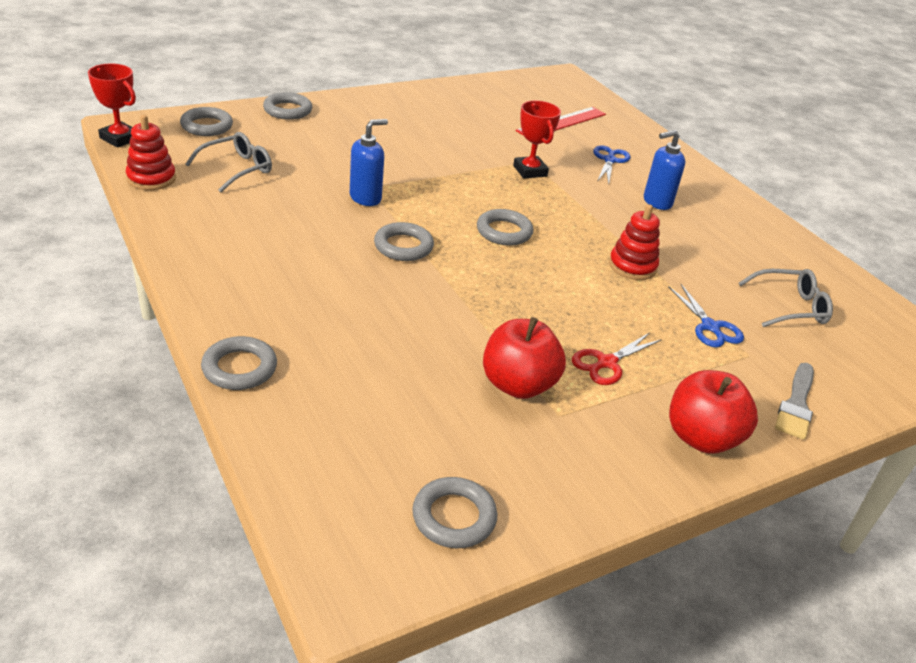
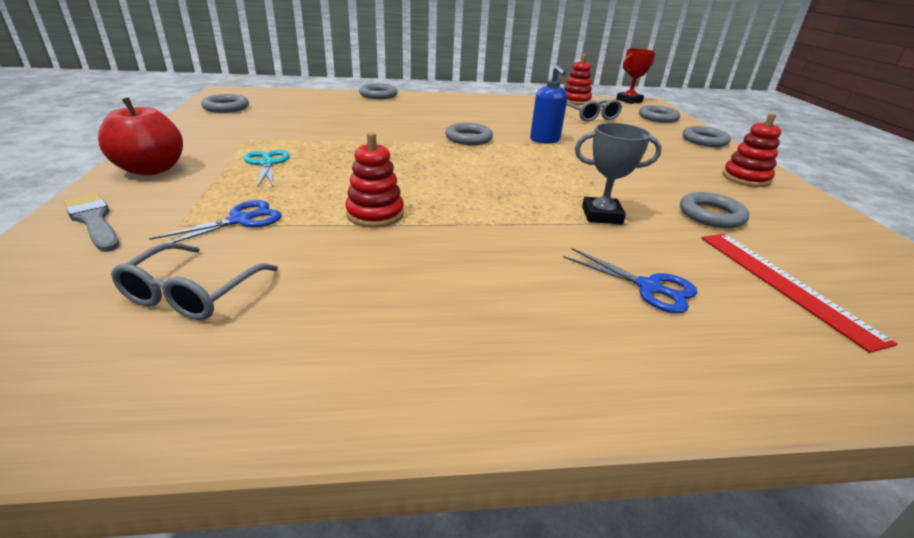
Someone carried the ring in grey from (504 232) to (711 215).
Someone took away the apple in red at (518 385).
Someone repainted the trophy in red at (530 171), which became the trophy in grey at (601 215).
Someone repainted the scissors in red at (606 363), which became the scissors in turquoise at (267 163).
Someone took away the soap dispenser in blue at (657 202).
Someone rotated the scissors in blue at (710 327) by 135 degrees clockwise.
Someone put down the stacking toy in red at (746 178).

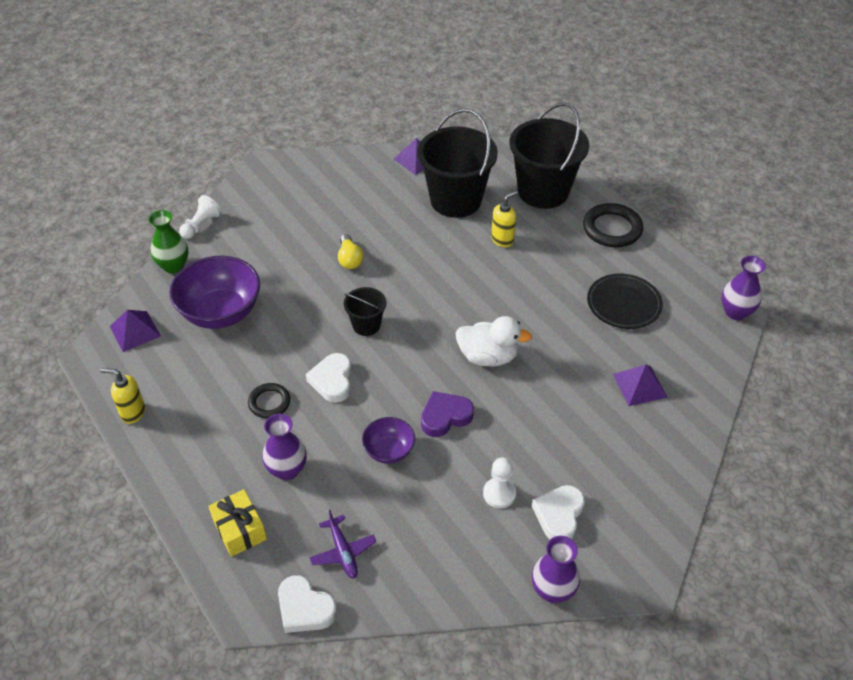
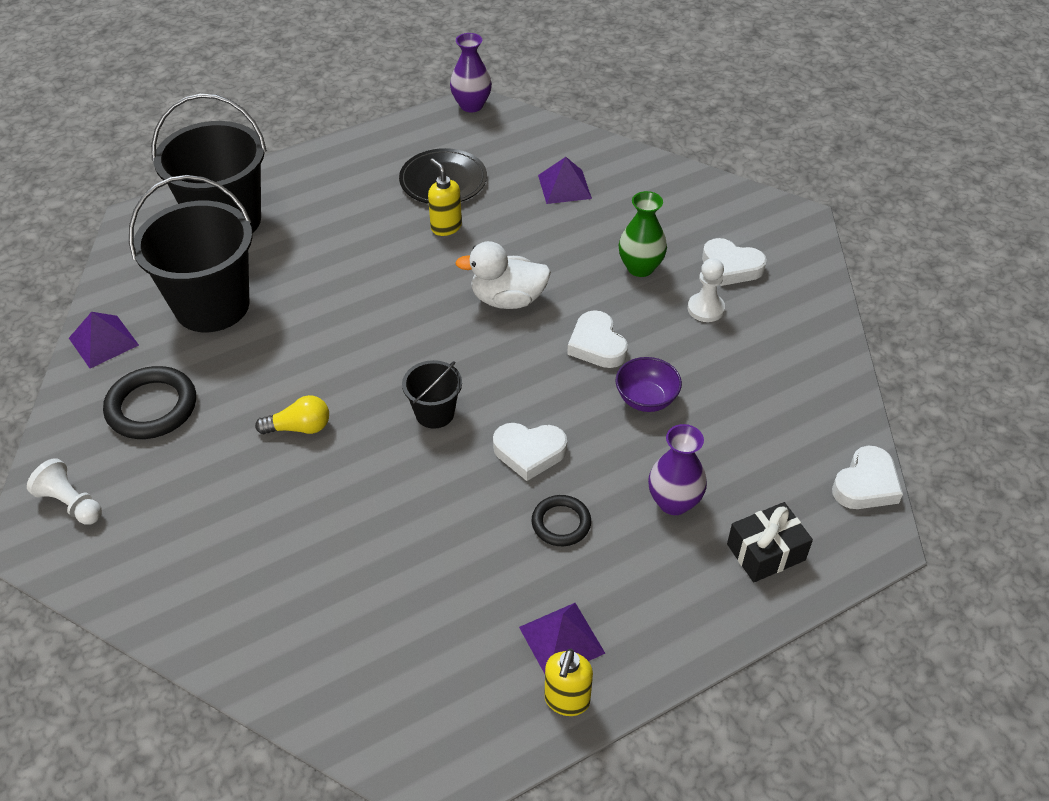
Someone carried the pyramid in purple from (135 331) to (561 640).
Someone carried the vase in green from (173 266) to (640 268).
Someone took away the bowl in purple at (221 312).
Someone carried the pawn in white from (201 225) to (71 503).
Someone repainted the gift in yellow at (239 530), which became the gift in black at (766 552).
Someone took away the plane in purple at (343 552).
Someone repainted the heart in purple at (445 416), which became the heart in white at (597 345).
Someone rotated the duck in white at (488 357) by 105 degrees counterclockwise.
Someone carried the soap dispenser in yellow from (502 240) to (446 227).
Someone took away the vase in purple at (552 590).
Someone carried the ring in black from (612 229) to (152 407).

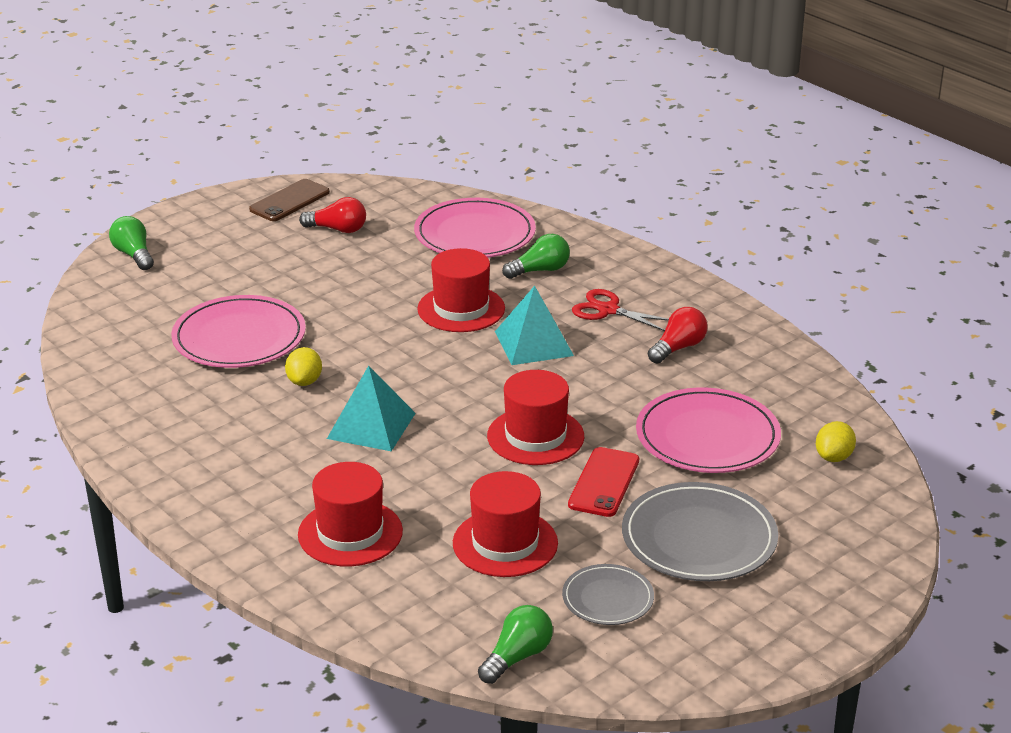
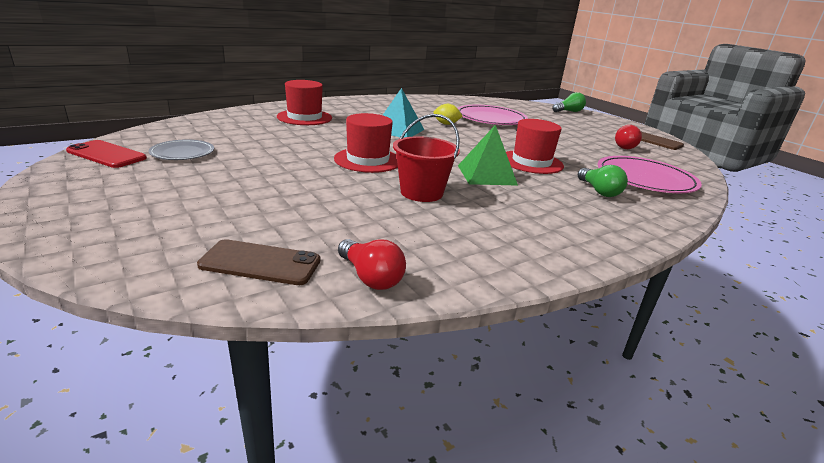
Someone took away the hat in red at (505 543).
Someone took away the light bulb in green at (517 657).
Someone repainted the pyramid in turquoise at (533 343), which became the pyramid in green at (486 175).
Someone carried the phone in red from (604 482) to (107 154).
Someone took away the scissors in red at (608 310).
Someone took away the plate in grey at (699 538).
Someone took away the plate in pink at (707 436).
Someone carried the light bulb in red from (678 348) to (370 277).
Someone swapped the lemon in yellow at (833 457) for the phone in brown at (260 263).
Someone put down the bucket in red at (421 192).

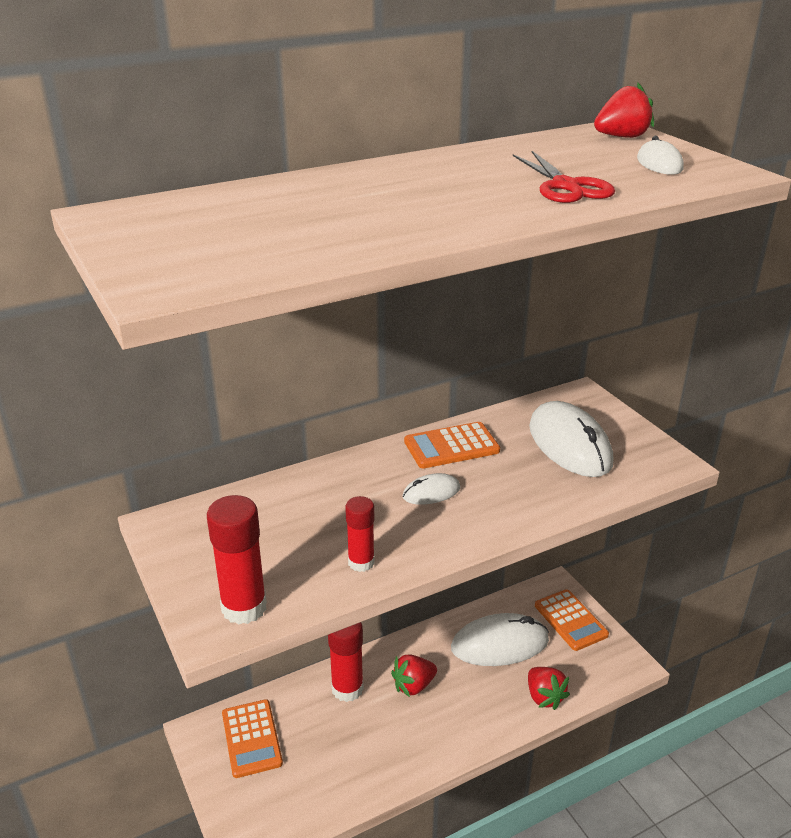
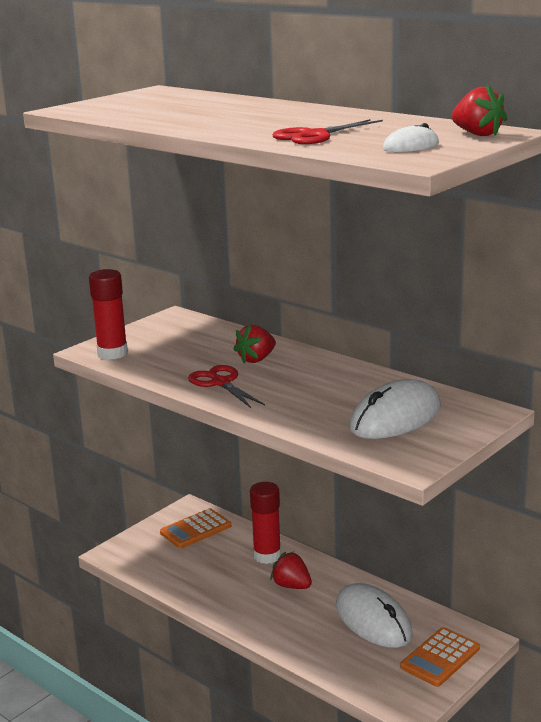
Someone took away the glue stick in red at (361 562).
Someone took away the mouse in white at (431 492).
Someone took away the calculator in orange at (451 446).
Someone carried the strawberry in red from (544 697) to (256 359).
Someone put down the scissors in red at (221 383).

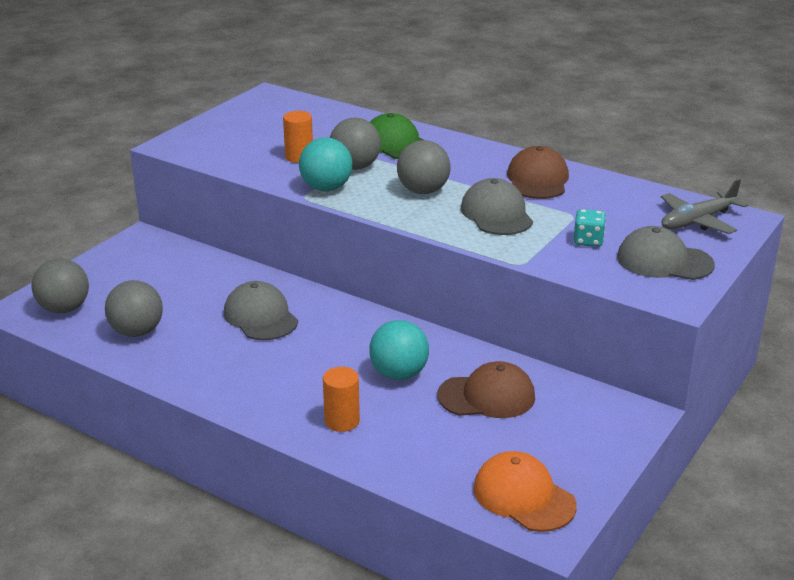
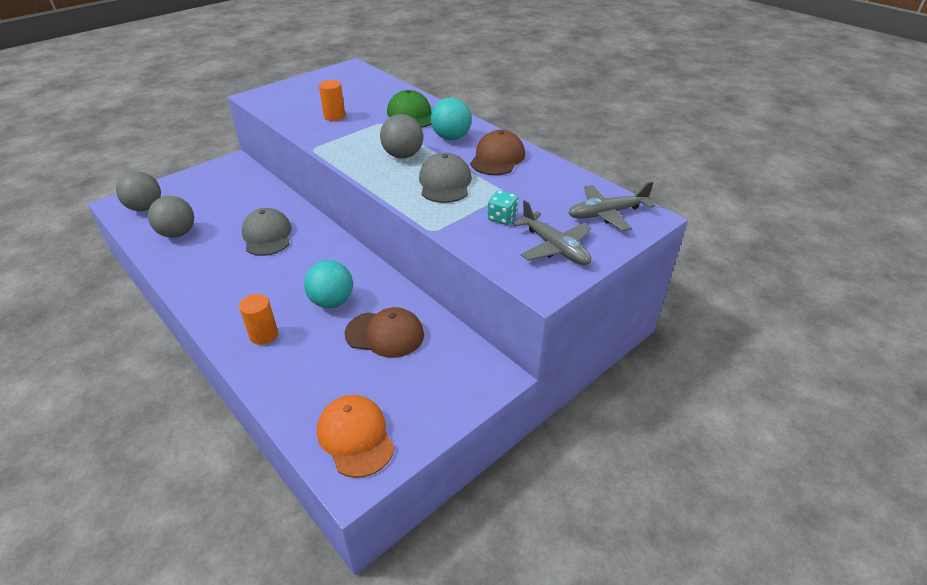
Someone carried the ball in turquoise from (326 188) to (451 137).
Someone took away the ball in grey at (355 167).
Someone swapped the cap in grey at (664 261) for the plane in grey at (554 247).

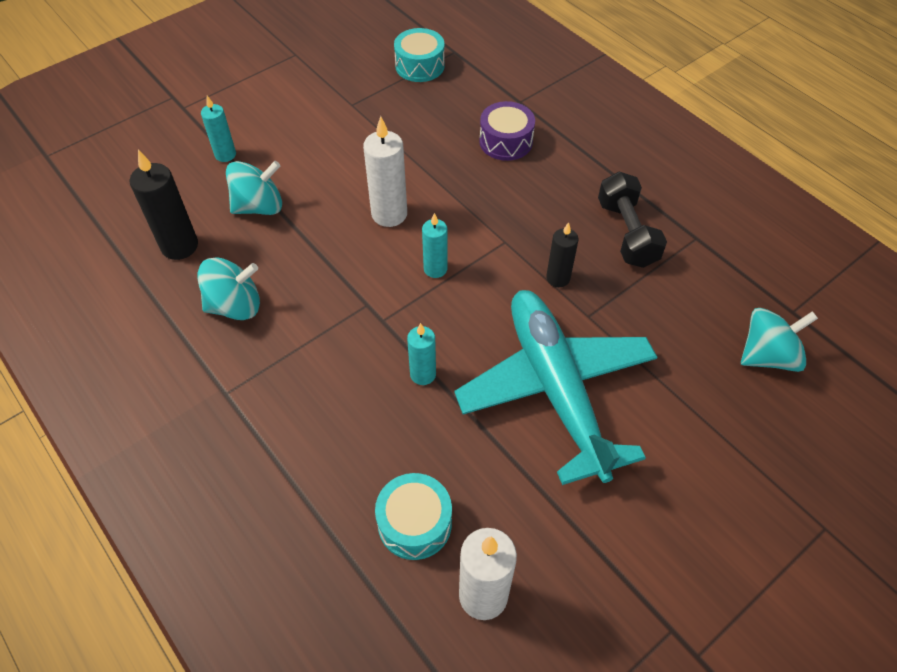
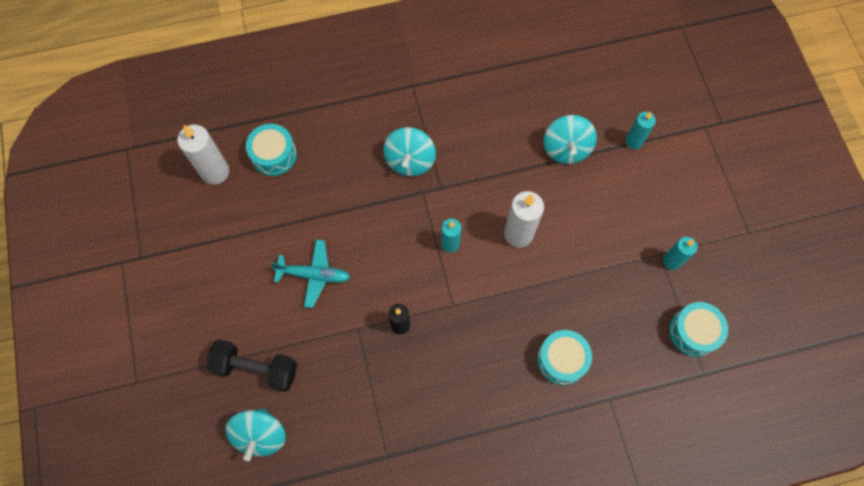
Someone took away the candle in black at (179 246).
Someone carried the spinning top in turquoise from (235 306) to (410 161).
Someone carried the candle in turquoise from (423 374) to (671 261).
Someone scaled the plane in turquoise at (556 388) by 0.48.
Someone repainted the drum in purple at (506 141), which became the drum in turquoise at (561 360).
Someone carried the dumbbell in black from (627 233) to (256 368).

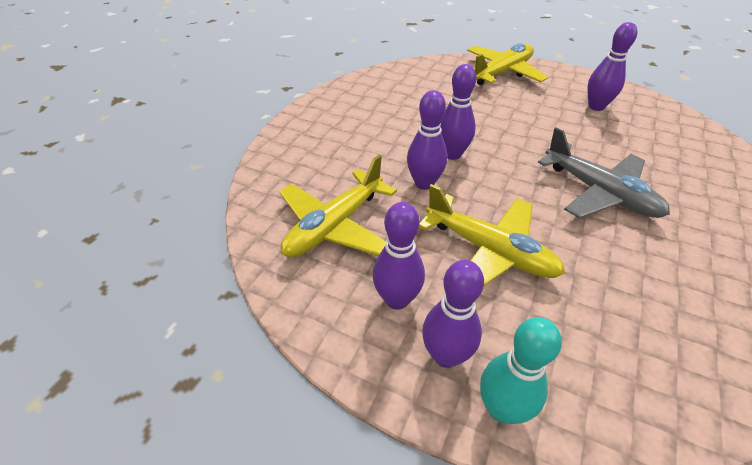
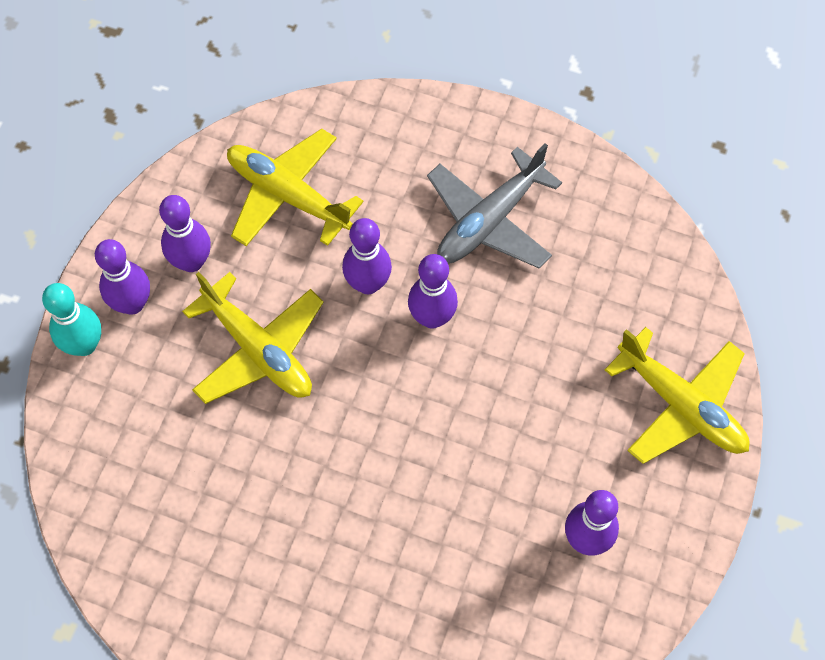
Someone rotated the plane in yellow at (489 251) by 75 degrees counterclockwise.
Someone carried the plane in grey from (599 192) to (489 220).

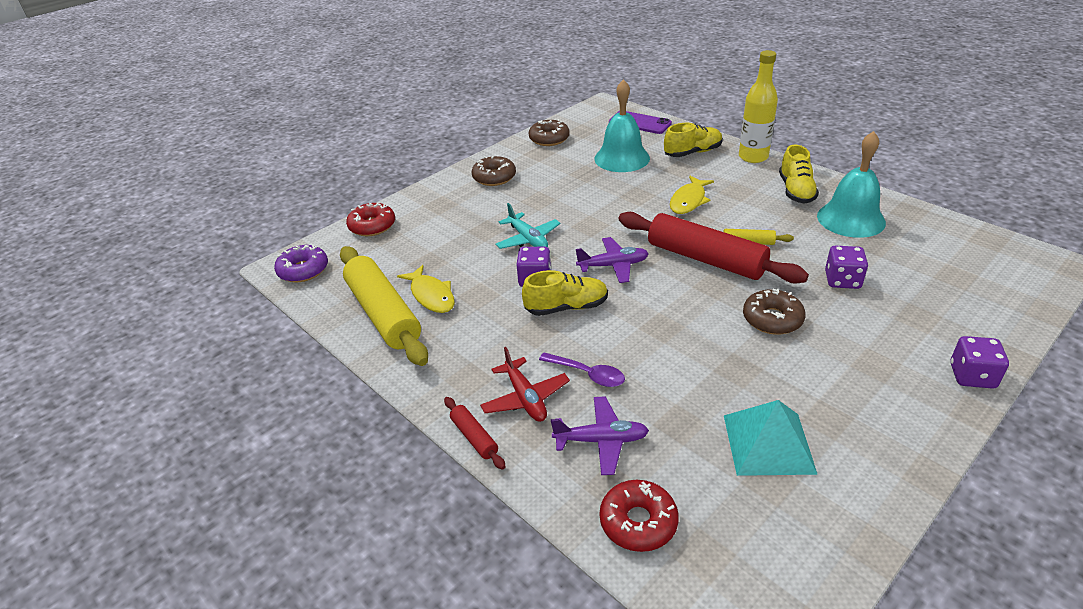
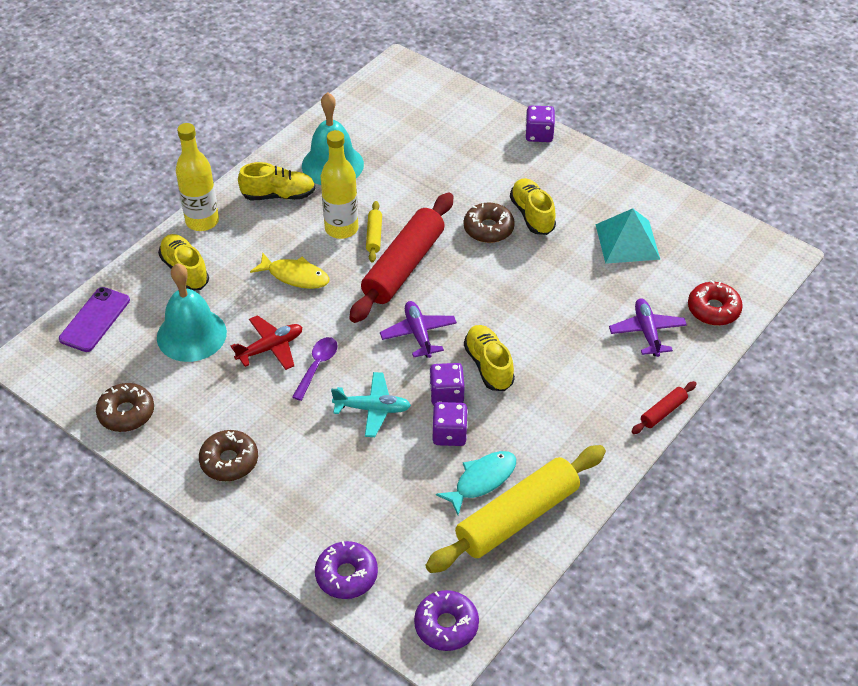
Someone repainted the donut in red at (372 226), which became the donut in purple at (346 575).
Someone repainted the fish in yellow at (431 295), which became the fish in turquoise at (482 480).
Someone carried the plane in red from (525 398) to (270 348).
Someone rotated the plane in turquoise at (528 239) by 45 degrees clockwise.
Someone carried the spoon in purple from (588 374) to (317 366).
Someone carried the dice in purple from (842 280) to (449 434).
Someone put down the bottle in yellow at (341 228).
Someone put down the shoe in yellow at (532 215).

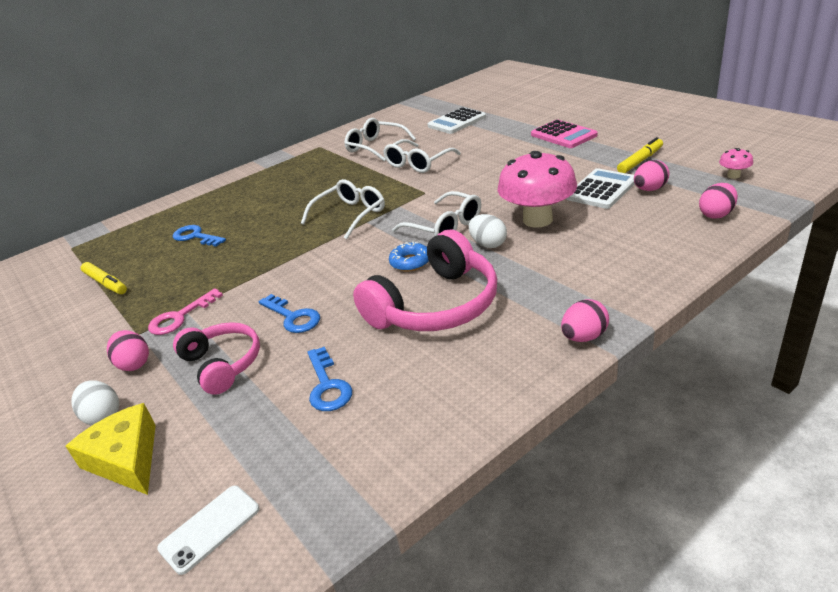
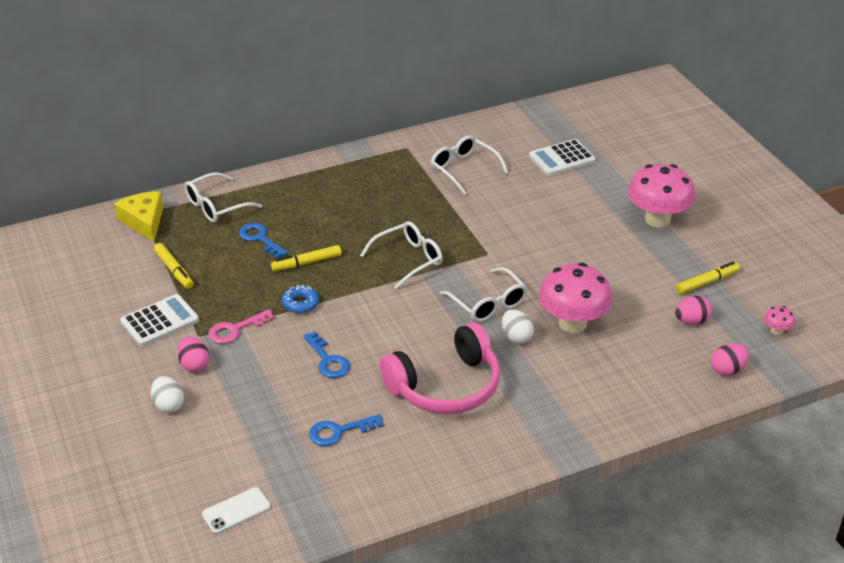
Someone carried the cheese in yellow from (126 459) to (144 221).
Someone took away the headphones in pink at (223 364).
Someone rotated the key in blue at (327 385) by 75 degrees clockwise.
Someone carried the glasses in white from (418 163) to (216 206).
Someone carried the donut in blue from (410 262) to (300 304).
Someone swapped the calculator in pink at (563 135) for the mushroom in pink at (657 219).
Someone took away the egg in pink at (584 337).
Someone carried the calculator in white from (601 190) to (160 321).
Someone put down the marker in yellow at (307 263).

